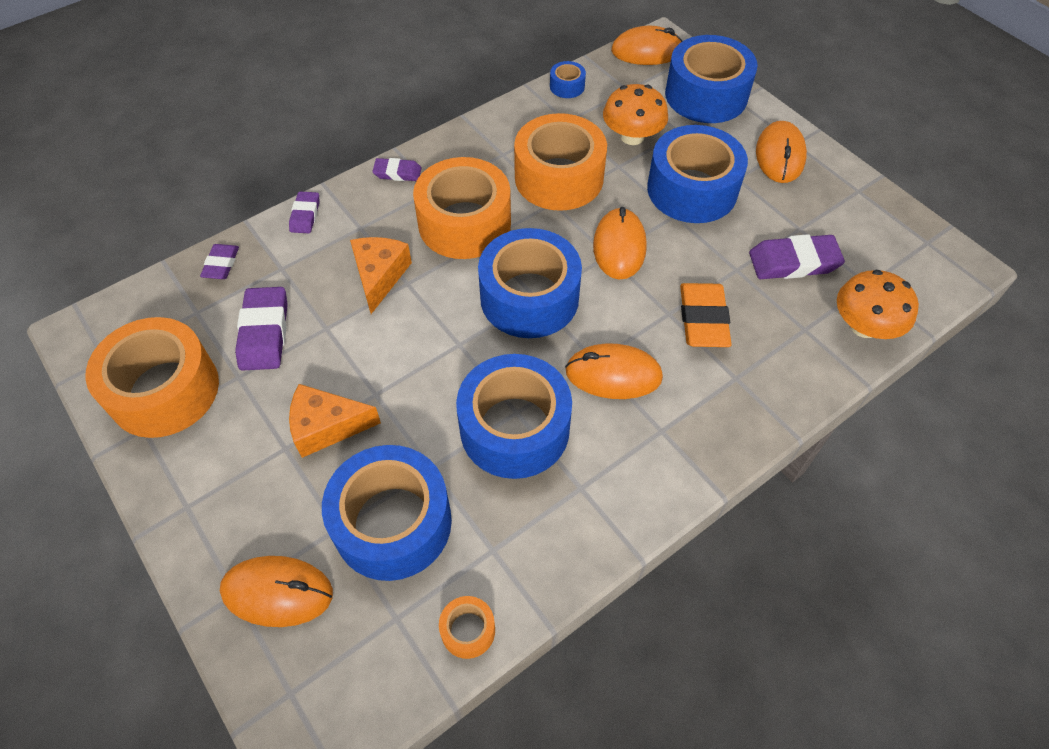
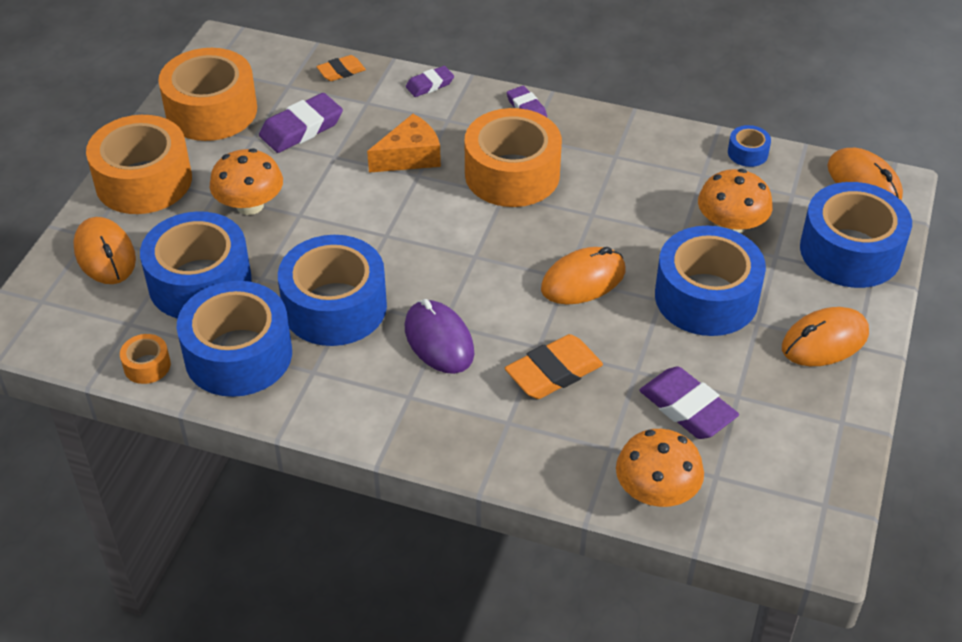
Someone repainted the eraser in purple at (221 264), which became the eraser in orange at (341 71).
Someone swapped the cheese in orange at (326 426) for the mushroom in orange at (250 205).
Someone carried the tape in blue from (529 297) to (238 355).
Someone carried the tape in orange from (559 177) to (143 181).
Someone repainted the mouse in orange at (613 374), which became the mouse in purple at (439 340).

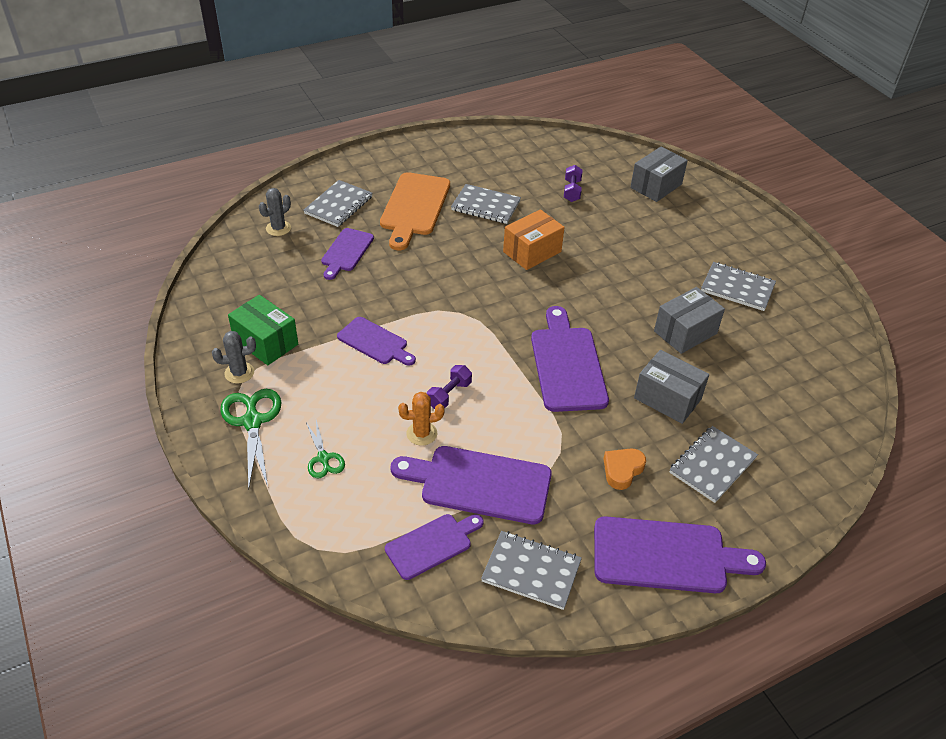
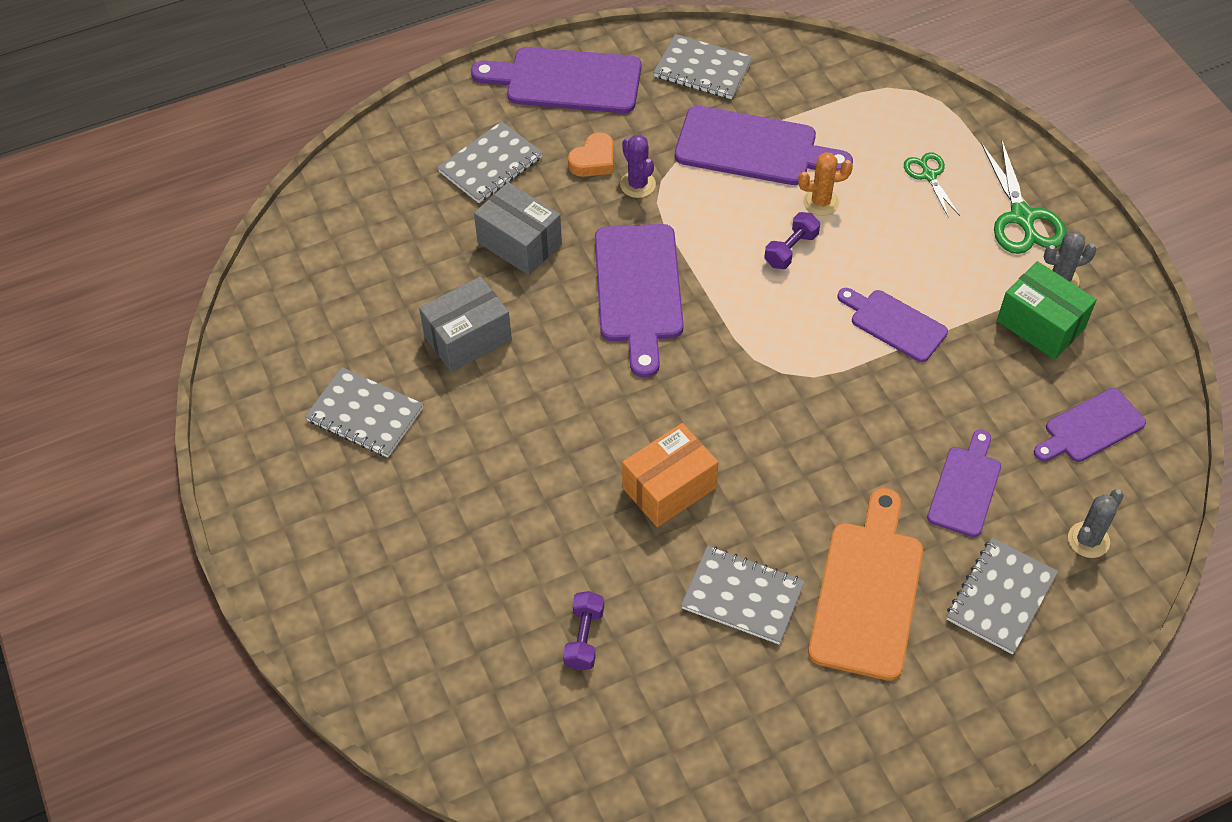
Someone carried the cutting board in purple from (432 544) to (1090 428).
Someone took away the box in grey at (656 186).
Someone put down the cactus in purple at (637 184).

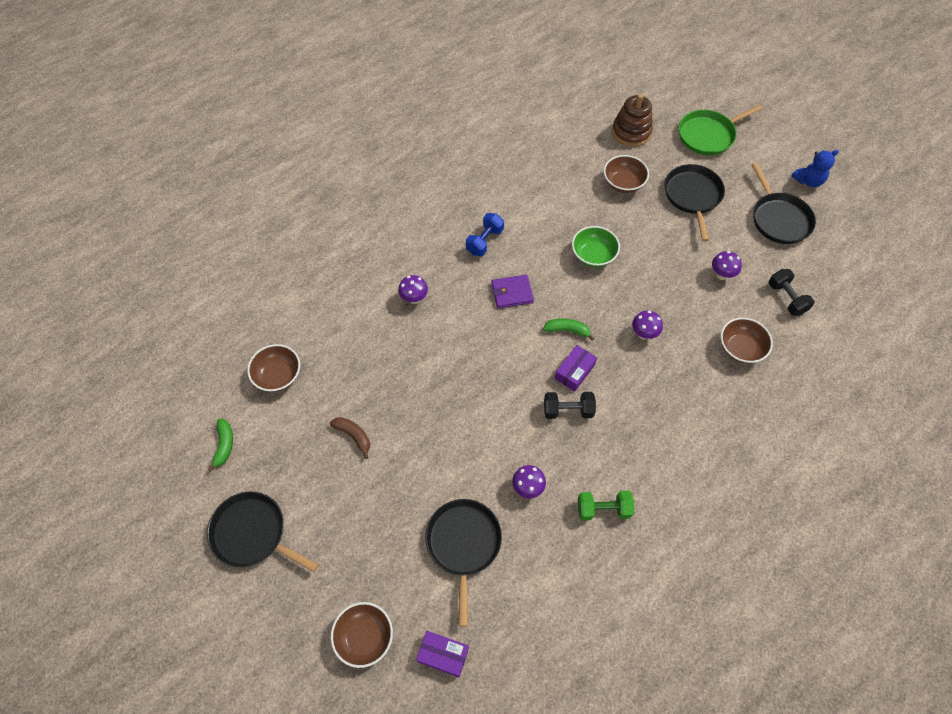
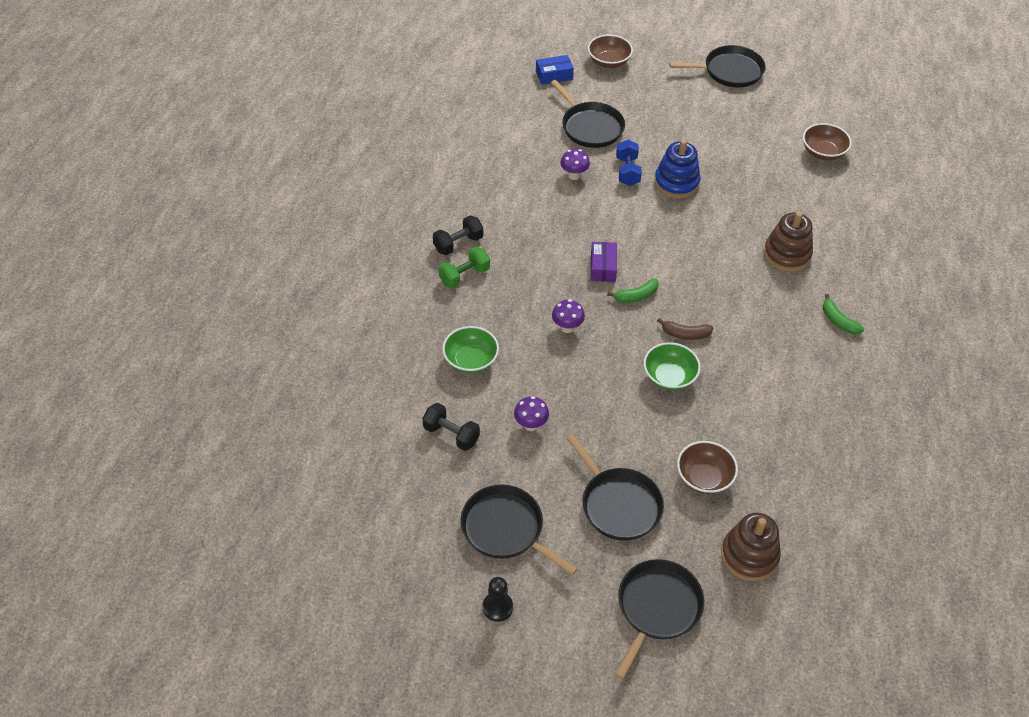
Someone carried the banana in green from (224 445) to (838 321).
Someone carried the banana in brown from (354 436) to (685 334).
Someone swapped the mushroom in purple at (414 298) for the stacking toy in brown at (787 254).
Someone repainted the box in purple at (443 655), which became the box in blue at (554 75).
Someone carried the dumbbell in blue from (484 241) to (627 171).
Someone took away the wallet in purple at (512 293).
Someone carried the dumbbell in black from (568 410) to (458 244).
Someone carried the dumbbell in green from (603 509) to (464 276).
Someone repainted the pan in green at (708 135), which became the pan in black at (657 608).
Someone repainted the bowl in brown at (740 348), which became the bowl in green at (470 360).
Someone swapped the teddy bear in blue at (808 181) for the pawn in black at (497 607).
Someone put down the stacking toy in blue at (676 183).

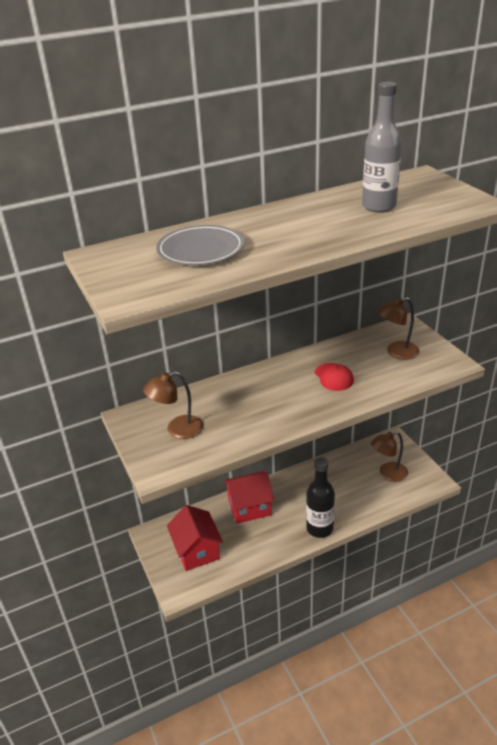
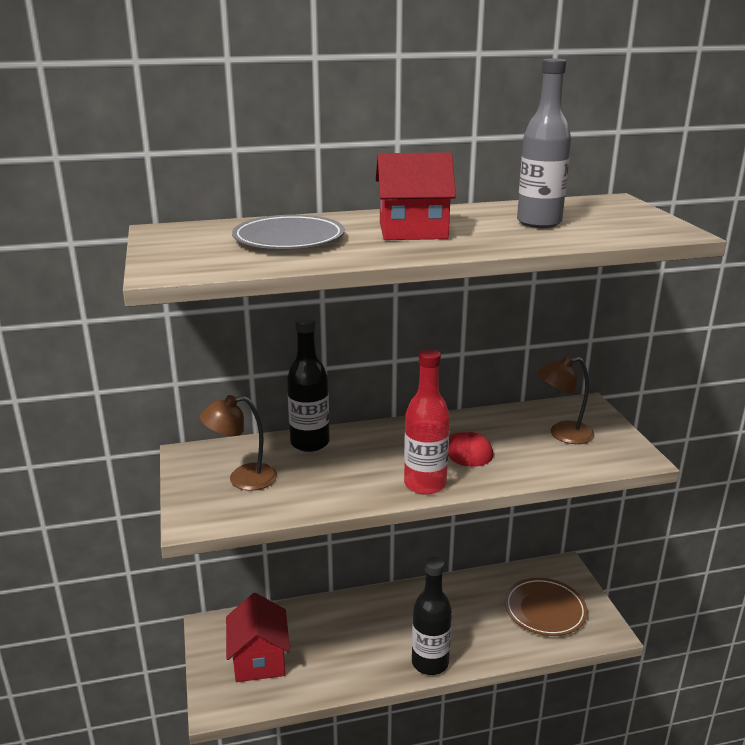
Someone carried the house in red from (249 507) to (413 231).
Someone swapped the lamp in brown at (388 474) for the plate in brown at (544 610).
Someone put down the bottle in black at (310 443).
Someone put down the bottle in red at (425 484).

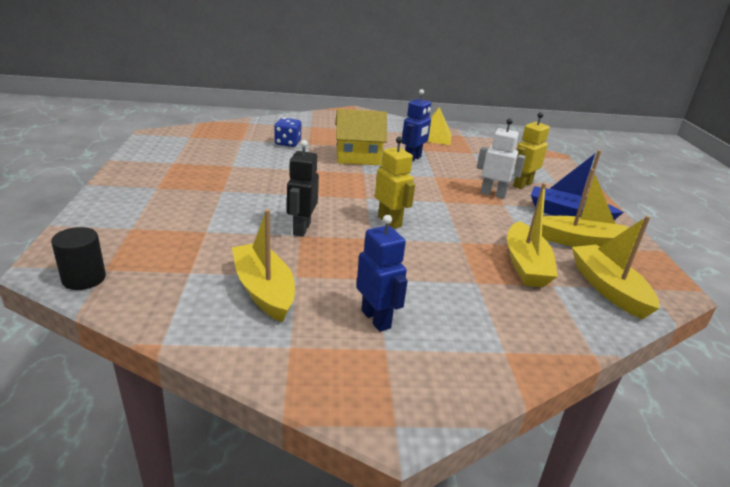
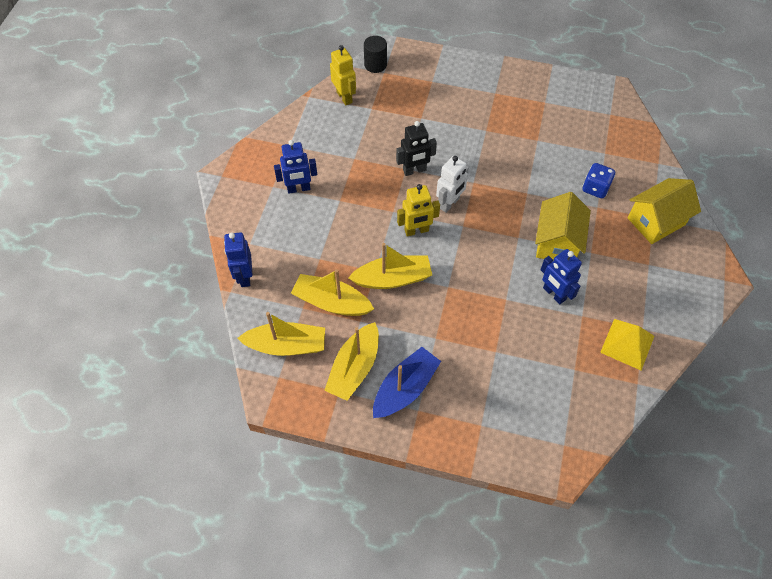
Someone carried the boat in yellow from (264 290) to (392 279).
Someone rotated the robot in black at (301 229) by 135 degrees clockwise.
Someone carried the robot in white from (493 194) to (449 203).
Someone carried the robot in yellow from (522 185) to (344 97).
Someone put down the robot in blue at (244 276).
Someone put down the house in yellow at (656 221).

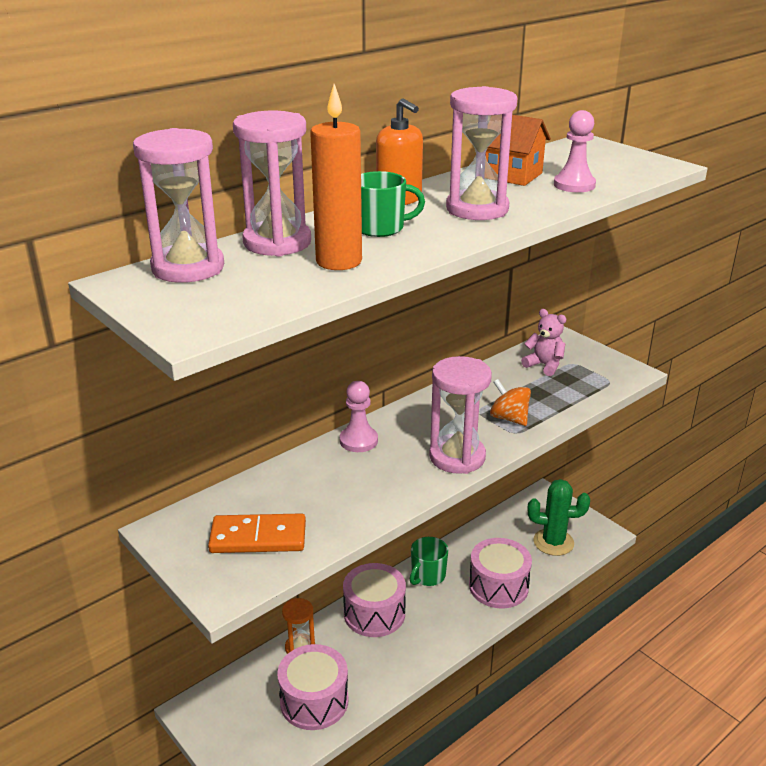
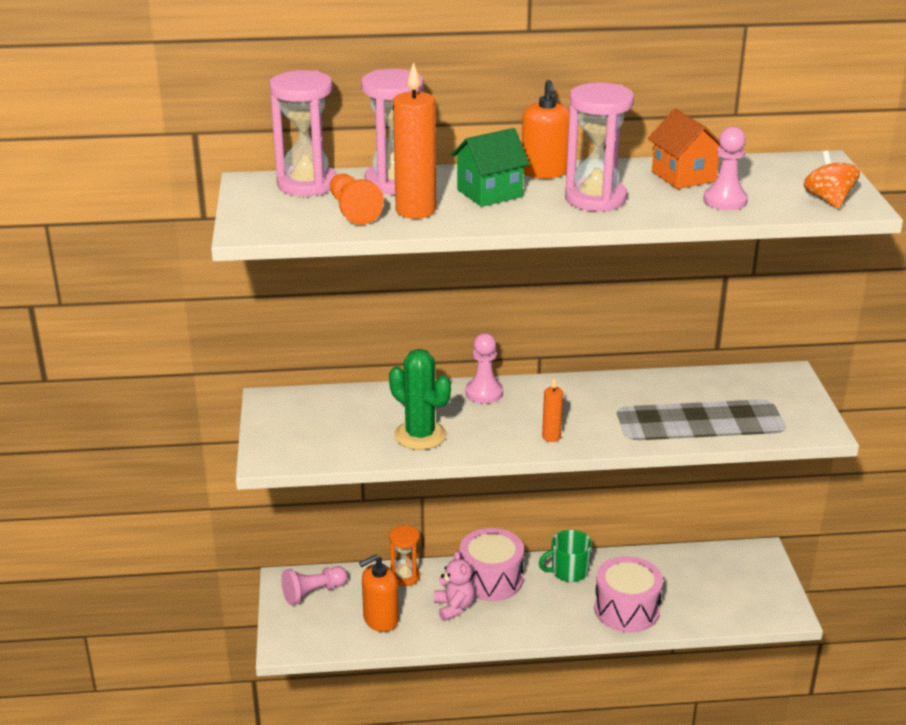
Someone took away the domino in orange at (258 537).
Someone swapped the drum in pink at (314 701) for the soap dispenser in orange at (380 619).
Someone swapped the mug in green at (381 228) for the house in green at (489 193).
Someone swapped the hourglass in pink at (457 457) for the candle in orange at (551 437).
Someone carried the spinning top in orange from (509 418) to (828 200).
Someone carried the teddy bear in pink from (544 365) to (454 607).
Someone carried the cactus in green from (553 542) to (420 435).
Someone put down the pawn in pink at (313 593).
Someone put down the pawn in orange at (353 211).

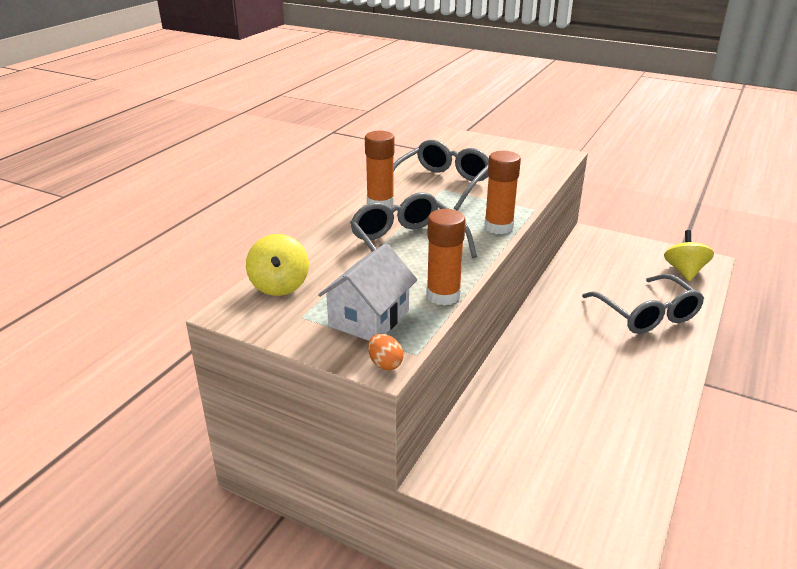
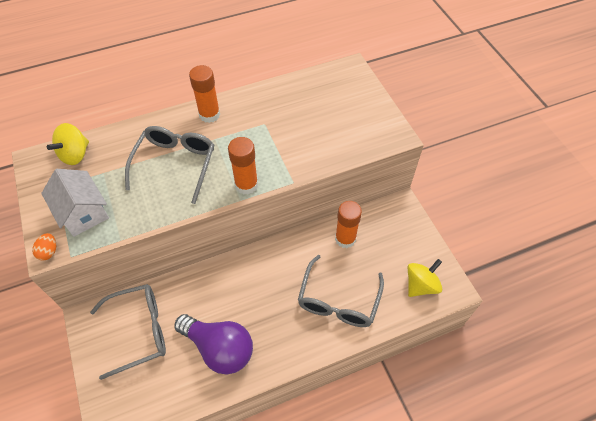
Someone rotated the house in white at (369 318) by 75 degrees clockwise.
Someone carried the glasses in grey from (443 184) to (139 331).
Someone carried the glue stick in orange from (443 296) to (345 239).
Someone put down the light bulb in purple at (219 348).

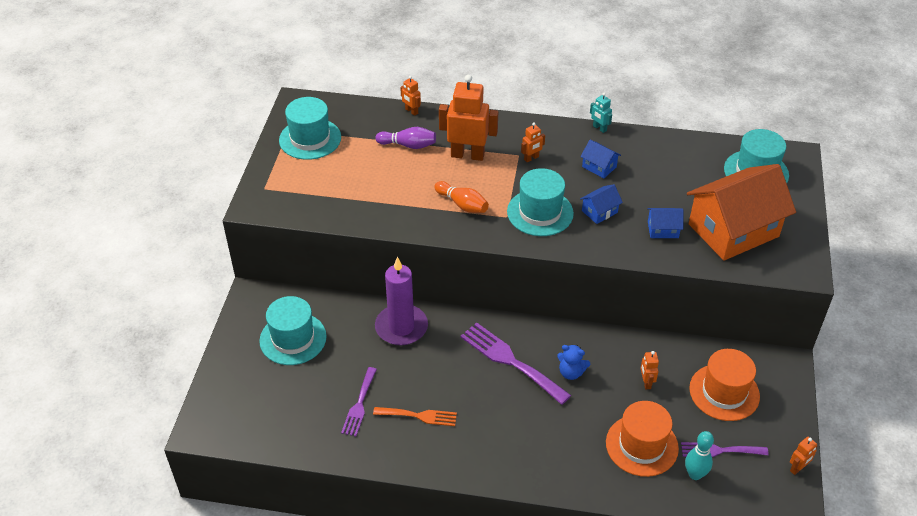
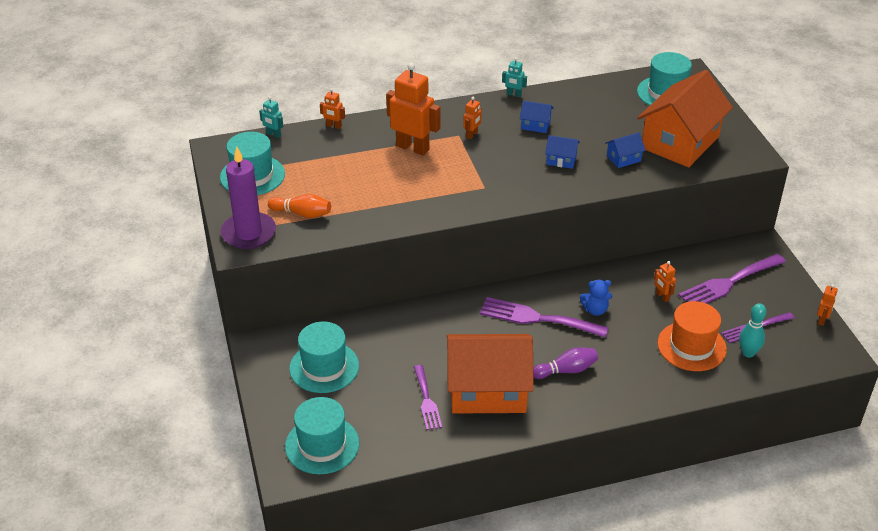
Someone swapped the fork in orange at (419 416) for the house in orange at (487 390).
Someone carried the candle in purple from (401 327) to (248 233).
Someone carried the bowling pin in purple from (408 145) to (566 370).
Someone carried the bowling pin in orange from (462 204) to (302 213).
Someone rotated the robot in orange at (467 155) by 45 degrees clockwise.
Someone carried the hat in turquoise from (540 212) to (322 445).
Someone rotated the house in blue at (599 211) by 75 degrees clockwise.
Someone swapped the hat in orange at (724 392) for the fork in purple at (729 283).
Someone put down the robot in turquoise at (273 134).

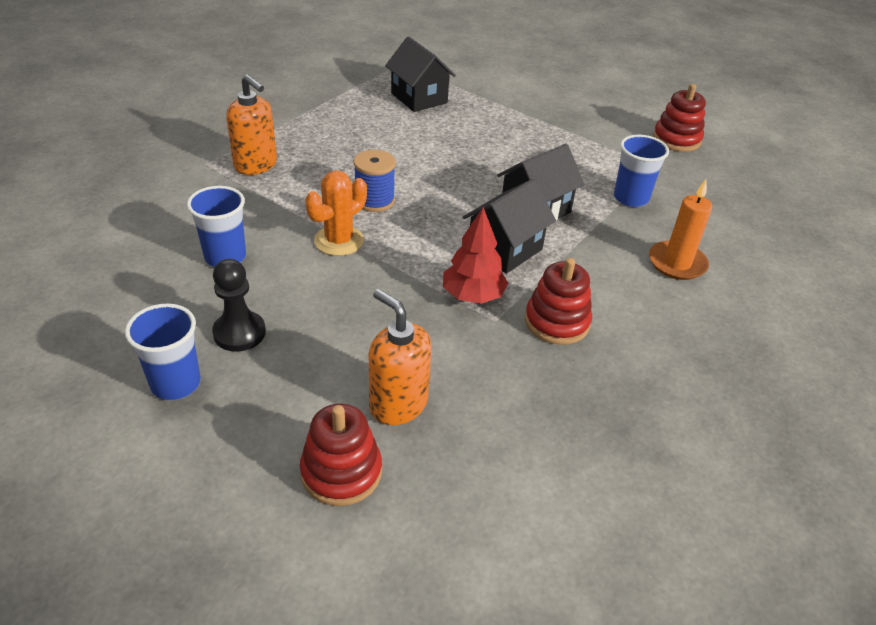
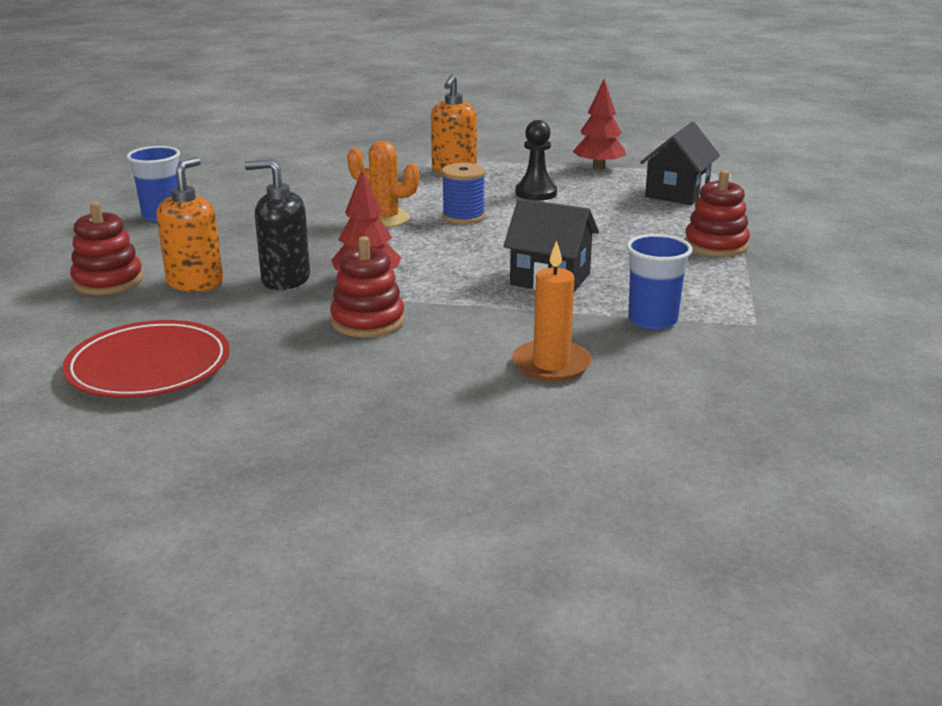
Someone took away the cup in blue at (225 257).
Someone carried the pawn in black from (239 333) to (536 193).
Someone took away the house in black at (505 249).
Someone carried the stacking toy in red from (676 139) to (716 245).
Someone put down the plate in red at (149 366).
Someone put down the soap dispenser in black at (285 280).
Someone put down the tree in red at (598 167).

